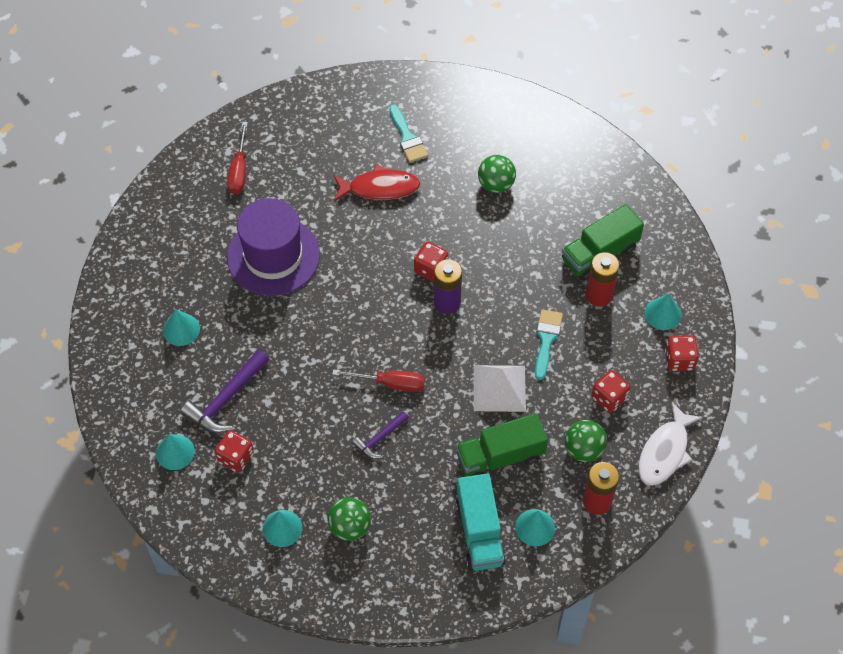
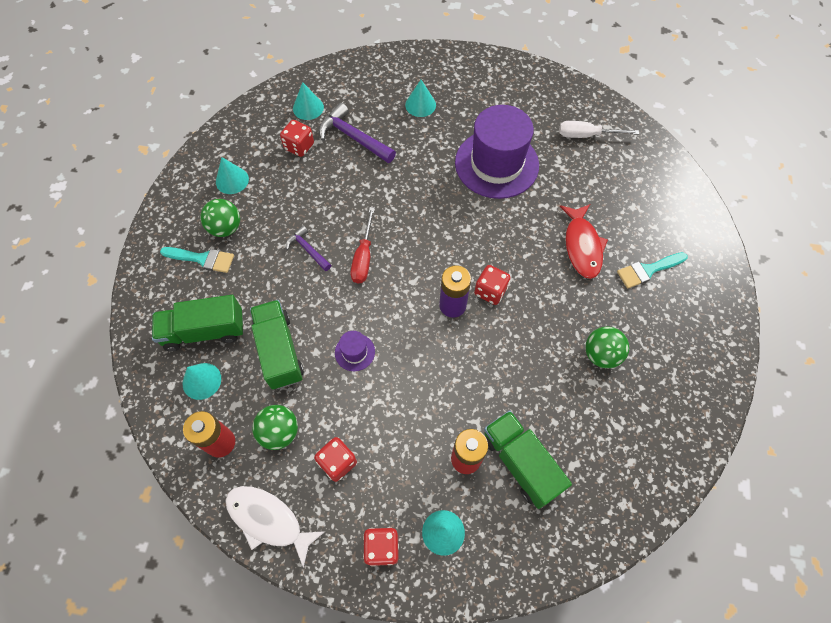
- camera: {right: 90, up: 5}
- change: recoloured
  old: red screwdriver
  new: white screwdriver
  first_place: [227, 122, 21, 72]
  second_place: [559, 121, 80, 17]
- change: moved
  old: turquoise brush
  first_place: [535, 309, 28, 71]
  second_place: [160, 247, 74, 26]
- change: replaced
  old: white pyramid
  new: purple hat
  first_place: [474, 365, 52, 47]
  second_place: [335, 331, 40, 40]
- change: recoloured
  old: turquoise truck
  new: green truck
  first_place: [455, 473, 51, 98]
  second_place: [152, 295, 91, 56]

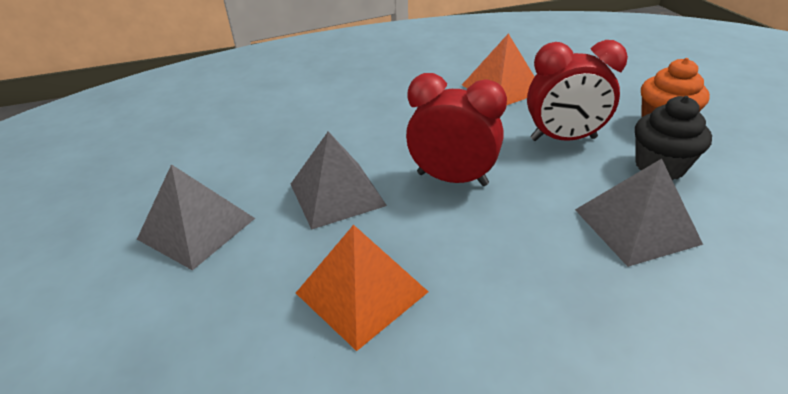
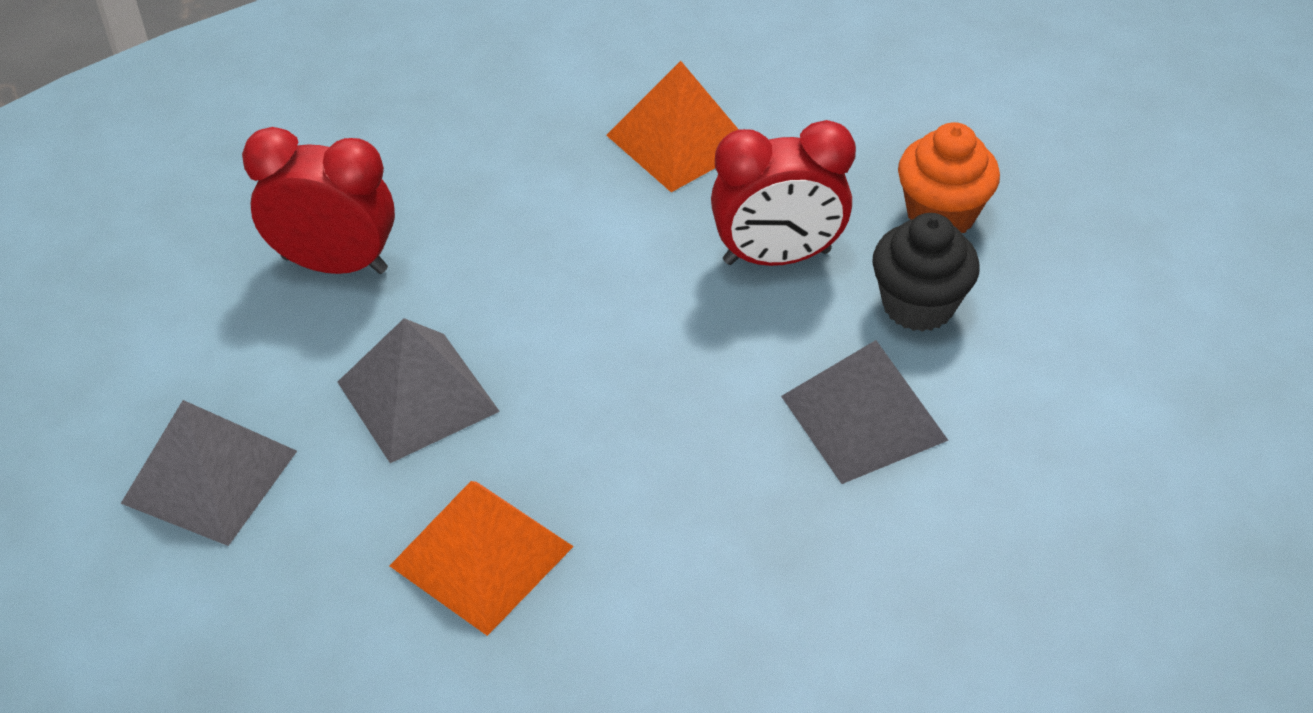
- camera: {right: -10, up: 10}
- change: moved
  old: red clock
  first_place: [406, 73, 101, 113]
  second_place: [242, 127, 153, 147]

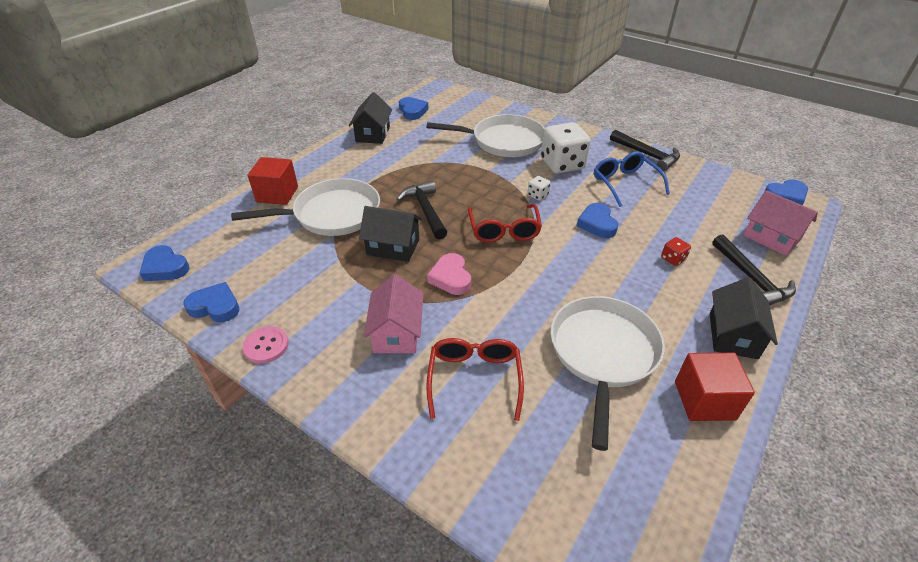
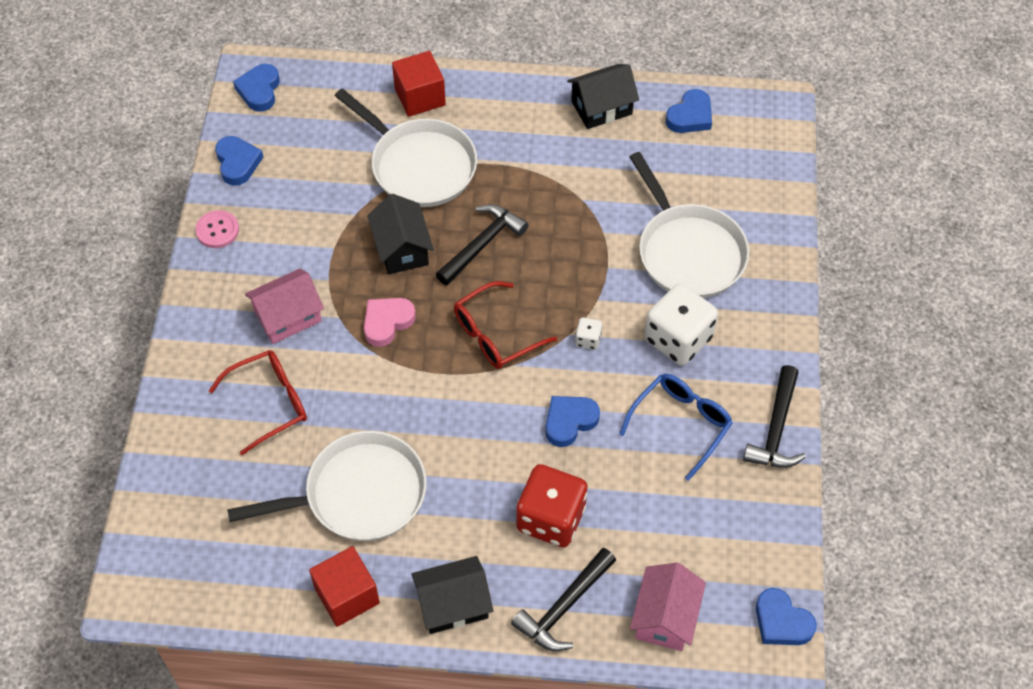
- camera: {right: 60, up: 15}
- change: resized
  old: red dice
  first_place: [661, 237, 30, 29]
  second_place: [516, 464, 72, 83]
  factor: 2.3

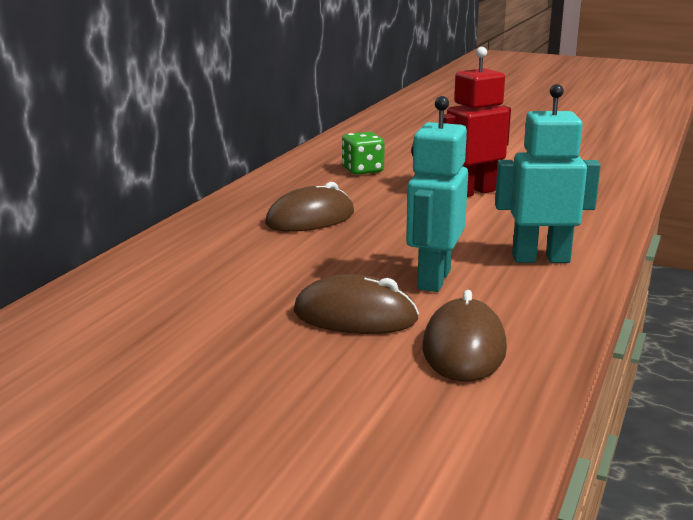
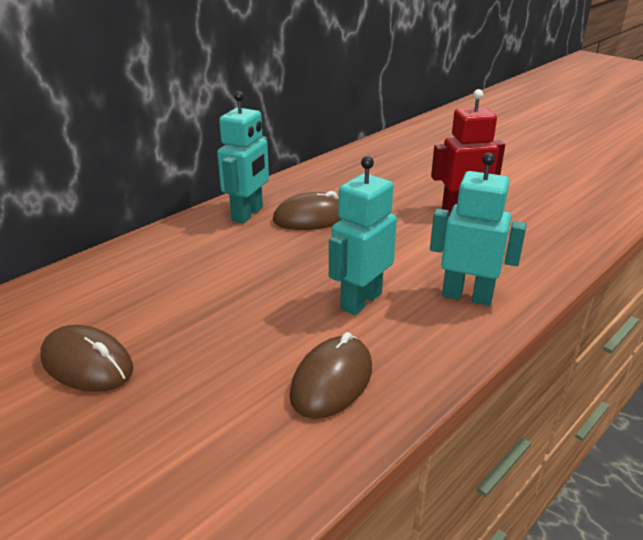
- camera: {right: 20, up: 10}
- change: removed
  old: green dice
  first_place: [342, 132, 43, 43]
- change: moved
  old: brown mouse
  first_place: [294, 274, 125, 60]
  second_place: [40, 325, 93, 67]
- change: added
  new: turquoise robot
  second_place: [217, 91, 52, 133]

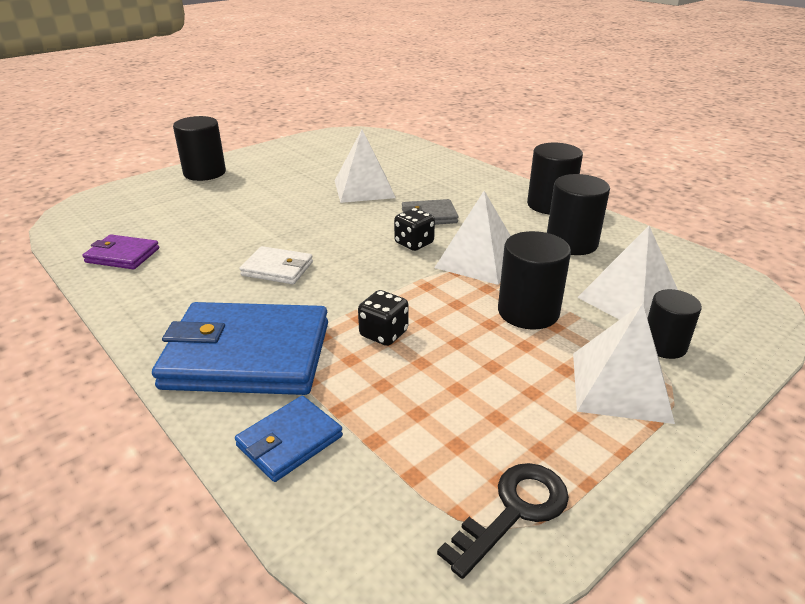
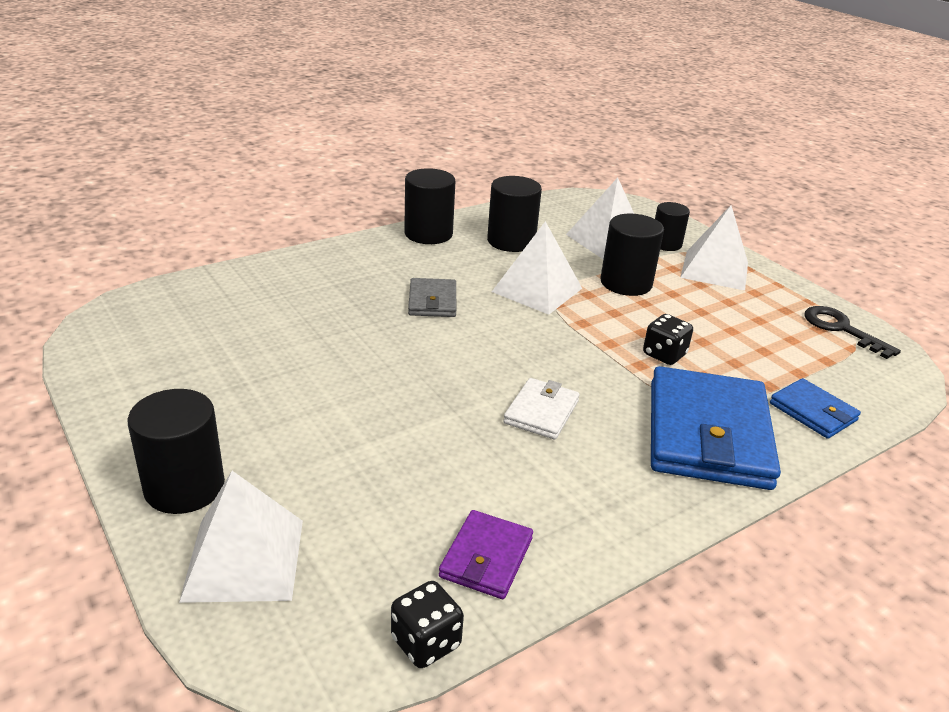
- camera: {right: -85, up: 0}
- change: moved
  old: white pyramid
  first_place: [335, 130, 61, 73]
  second_place: [179, 471, 124, 132]
- change: moved
  old: black dice
  first_place: [394, 208, 41, 43]
  second_place: [391, 581, 73, 87]

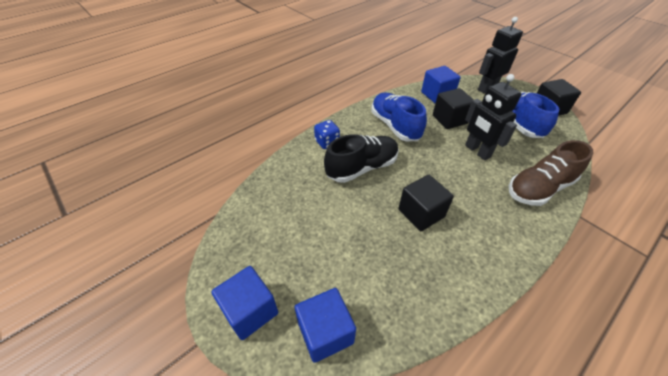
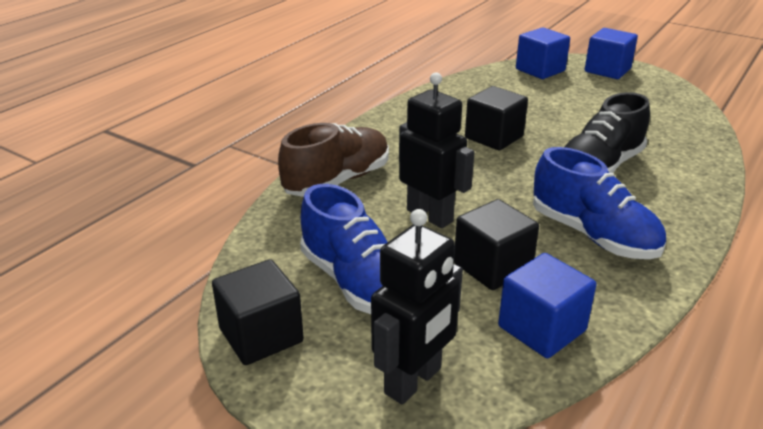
- camera: {right: 165, up: -15}
- change: removed
  old: blue dice
  first_place: [314, 120, 26, 29]

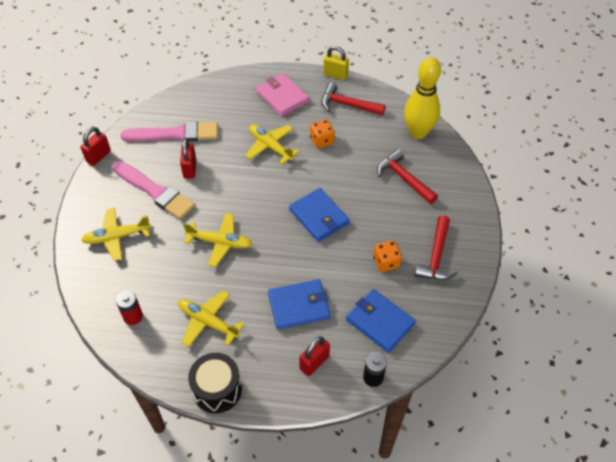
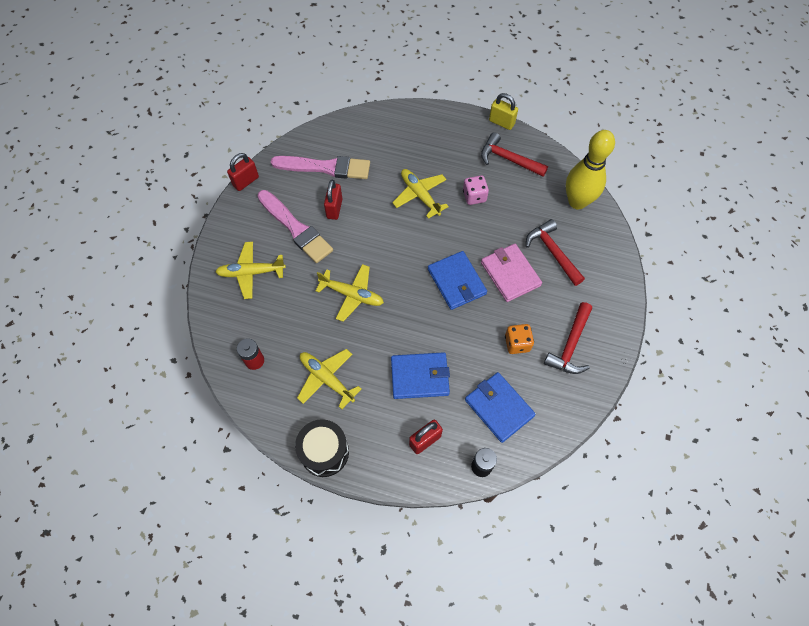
- camera: {right: 10, up: 10}
- change: moved
  old: pink wallet
  first_place: [256, 73, 53, 43]
  second_place: [481, 244, 61, 58]
- change: recoloured
  old: orange dice
  new: pink dice
  first_place: [310, 119, 25, 29]
  second_place: [463, 175, 26, 30]

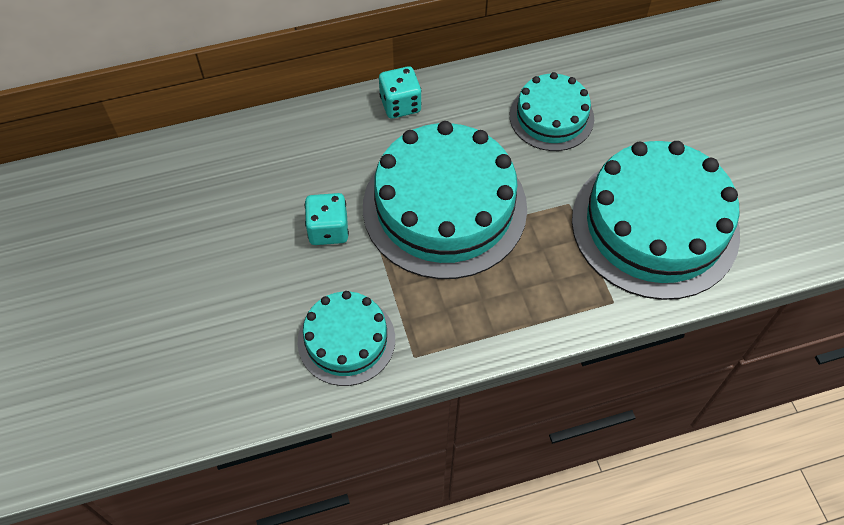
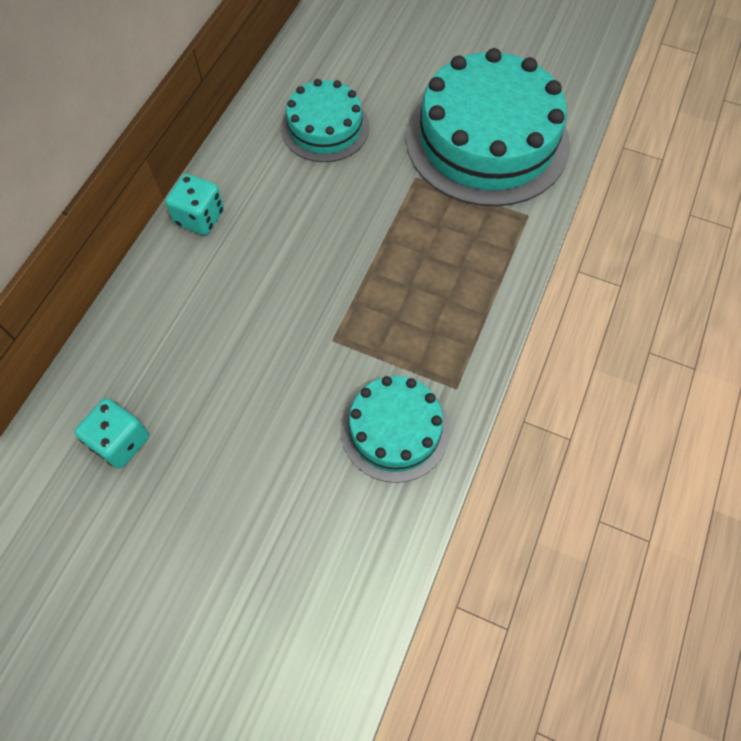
- camera: {right: -50, up: 5}
- change: removed
  old: turquoise cake
  first_place: [363, 121, 164, 158]
- change: moved
  old: turquoise dice
  first_place: [305, 193, 44, 52]
  second_place: [74, 398, 75, 71]

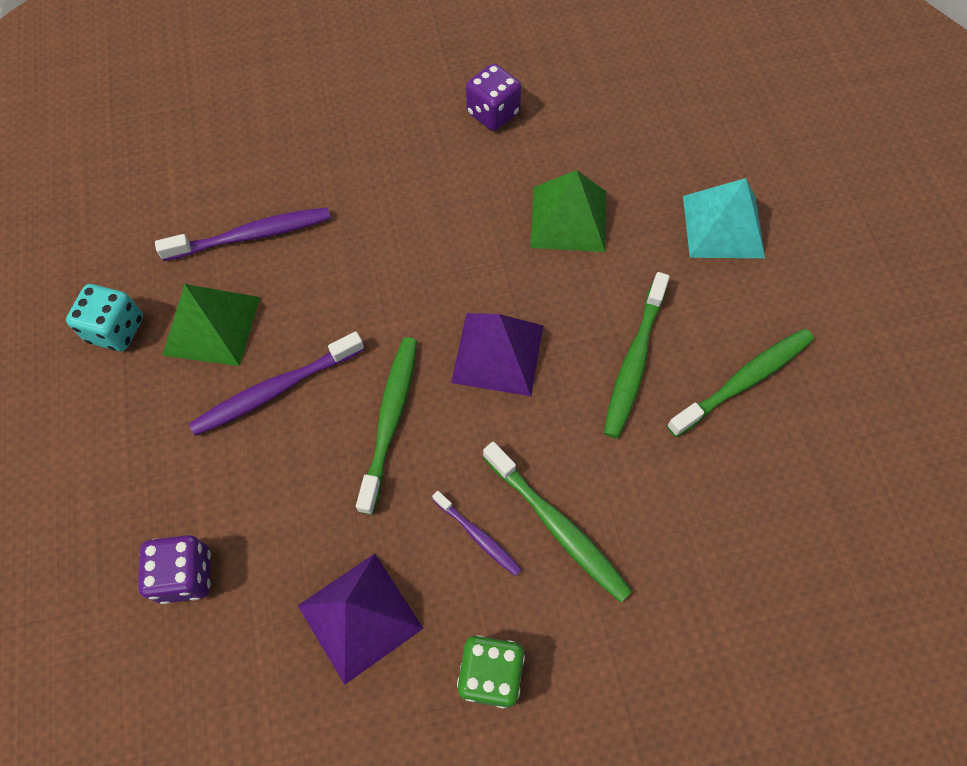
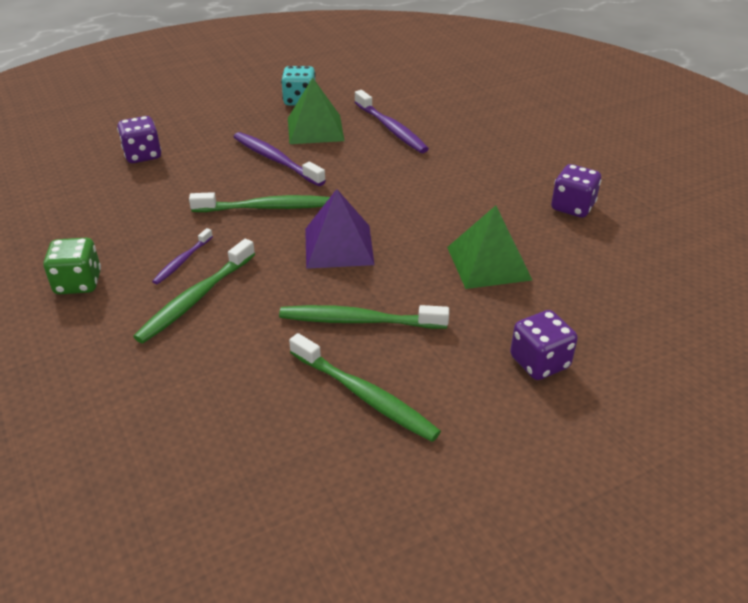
- camera: {right: 75, up: -25}
- change: replaced
  old: turquoise pyramid
  new: purple dice
  first_place: [683, 178, 82, 80]
  second_place: [510, 310, 68, 70]
- change: removed
  old: purple pyramid
  first_place: [298, 553, 126, 132]

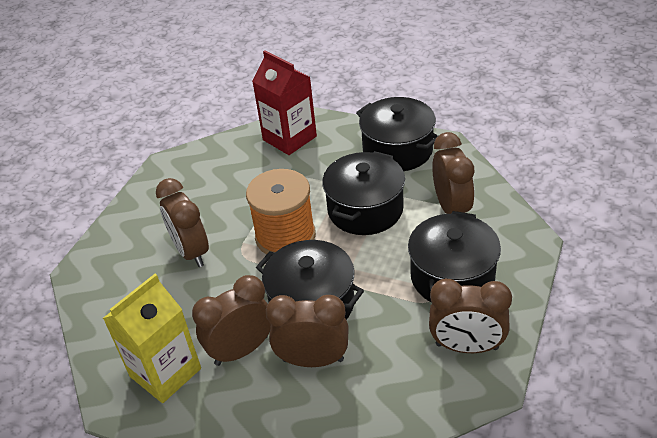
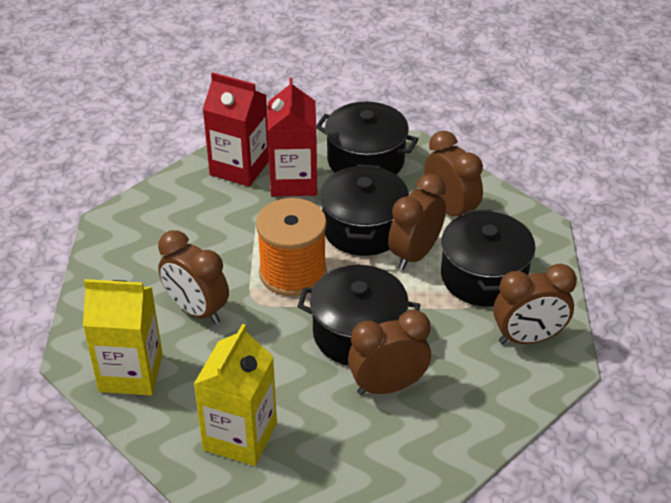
- camera: {right: -25, up: 0}
- change: moved
  old: brown clock
  first_place: [192, 275, 79, 91]
  second_place: [388, 174, 58, 96]
- change: added
  new: red carton
  second_place: [267, 78, 50, 119]
- change: added
  new: yellow carton
  second_place: [83, 279, 80, 117]

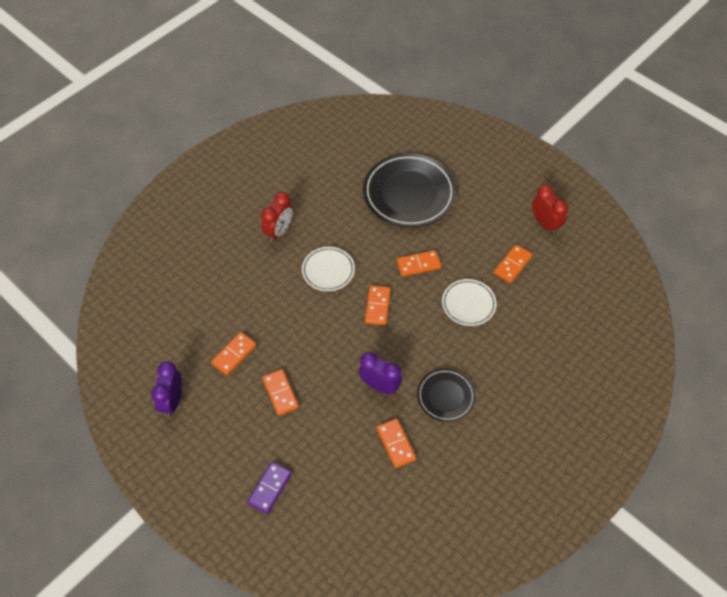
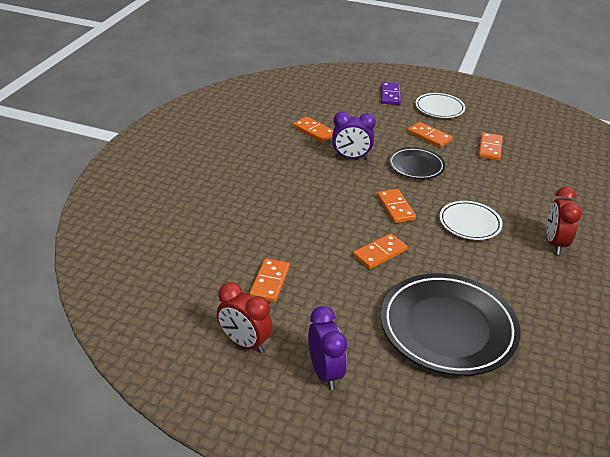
- camera: {right: 155, up: -20}
- change: moved
  old: white plate
  first_place: [442, 279, 54, 47]
  second_place: [415, 93, 50, 25]
- change: moved
  old: purple clock
  first_place: [151, 361, 31, 56]
  second_place: [308, 306, 39, 84]
- change: moved
  old: black plate
  first_place: [417, 368, 58, 54]
  second_place: [389, 147, 56, 32]

